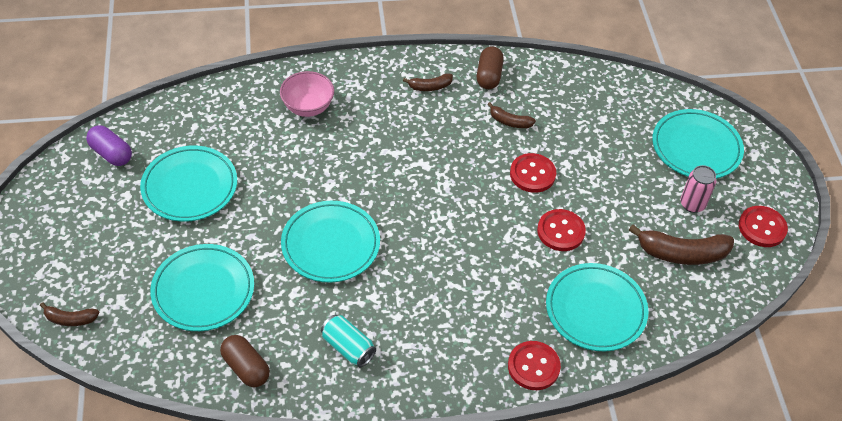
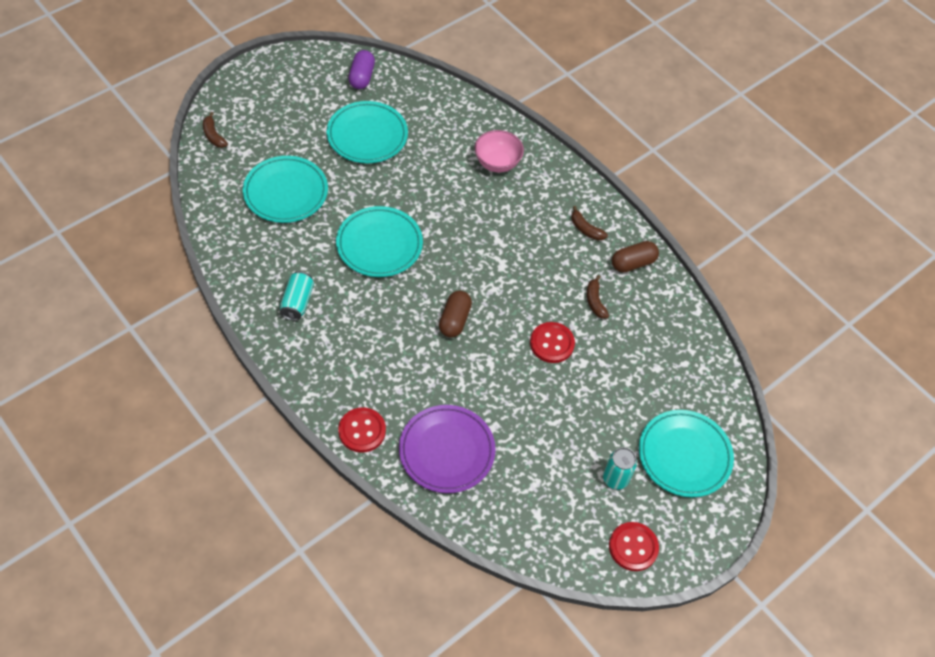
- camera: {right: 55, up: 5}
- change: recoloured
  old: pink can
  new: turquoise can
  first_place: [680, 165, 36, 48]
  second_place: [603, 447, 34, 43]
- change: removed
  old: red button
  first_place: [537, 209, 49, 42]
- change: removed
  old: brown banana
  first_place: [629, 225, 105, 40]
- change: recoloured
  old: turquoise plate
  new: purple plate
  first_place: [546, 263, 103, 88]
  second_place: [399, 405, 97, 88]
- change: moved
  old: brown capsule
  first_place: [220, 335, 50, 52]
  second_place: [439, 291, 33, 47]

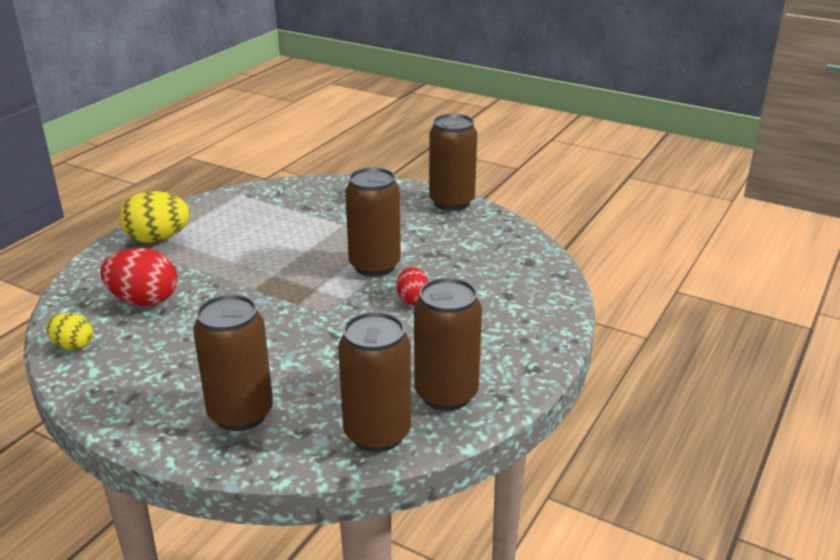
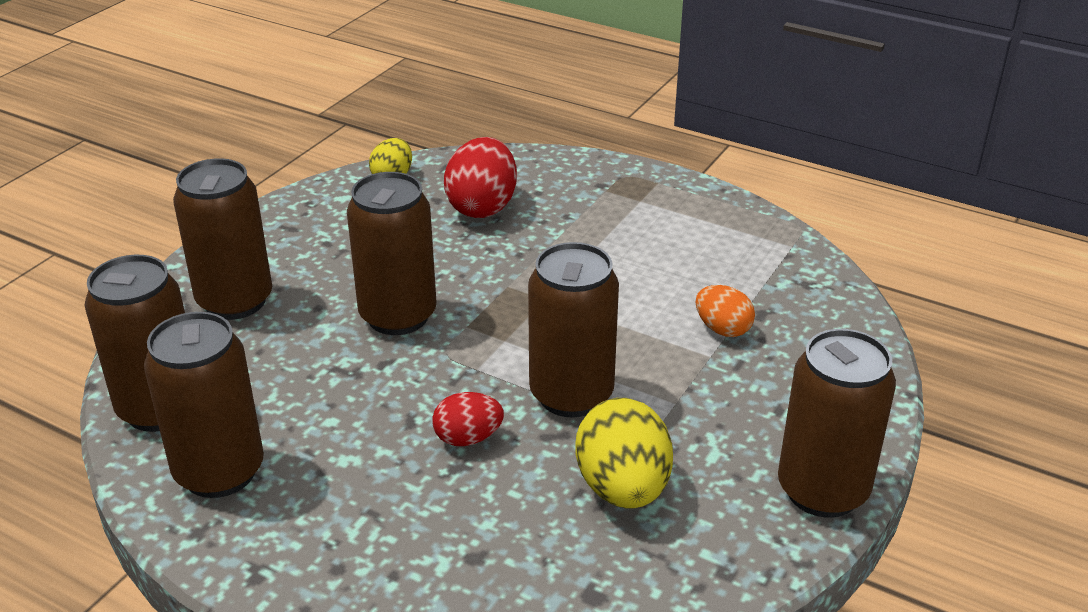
- camera: {right: 90, up: 5}
- change: moved
  old: yellow egg
  first_place: [119, 191, 71, 52]
  second_place: [575, 398, 98, 110]
- change: added
  new: brown can
  second_place: [347, 172, 89, 163]
- change: added
  new: orange egg
  second_place: [696, 285, 59, 52]

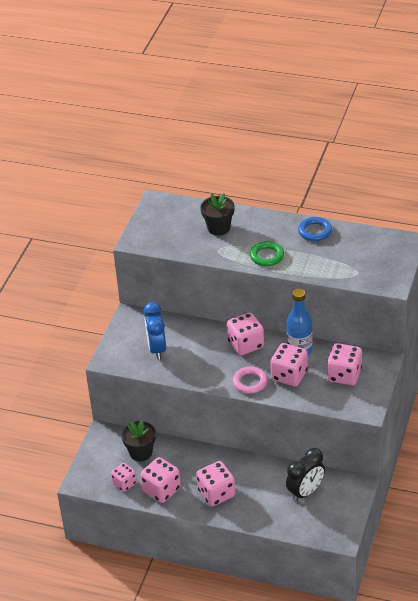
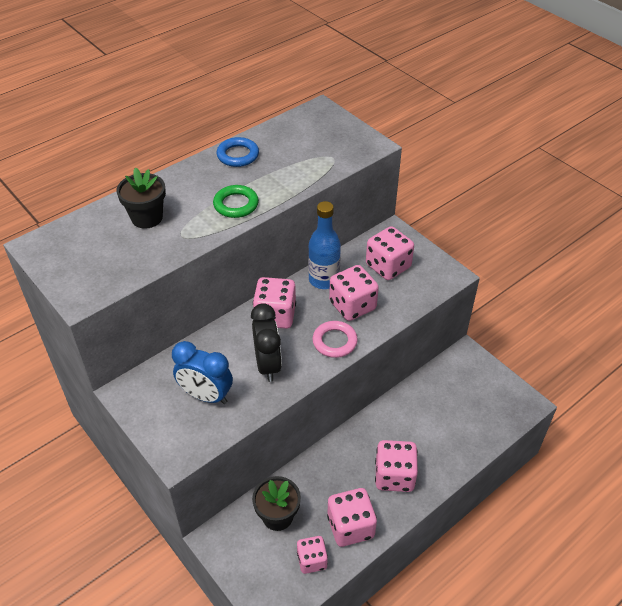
- camera: {right: -60, up: 5}
- change: moved
  old: black clock
  first_place: [286, 448, 39, 54]
  second_place: [251, 303, 31, 79]

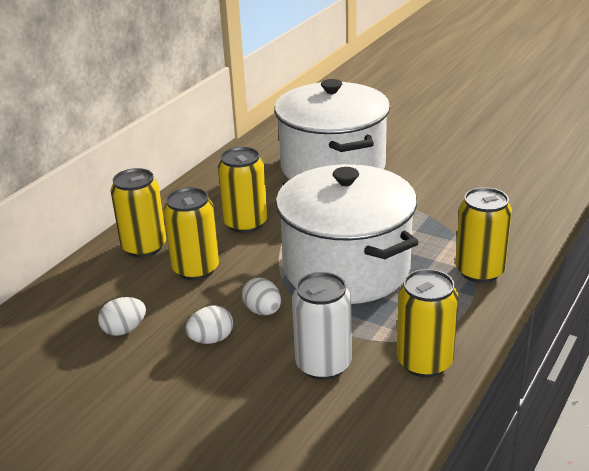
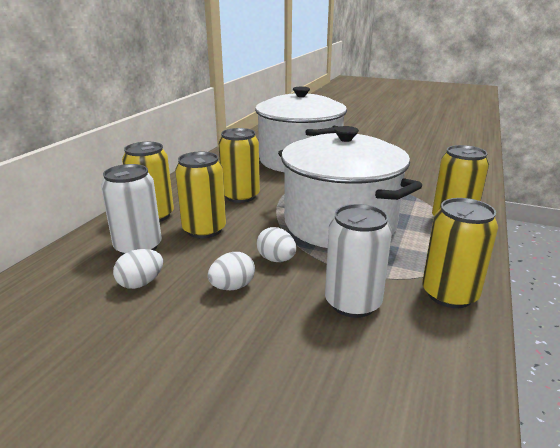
- camera: {right: -10, up: -5}
- change: added
  new: white can
  second_place: [101, 164, 61, 91]

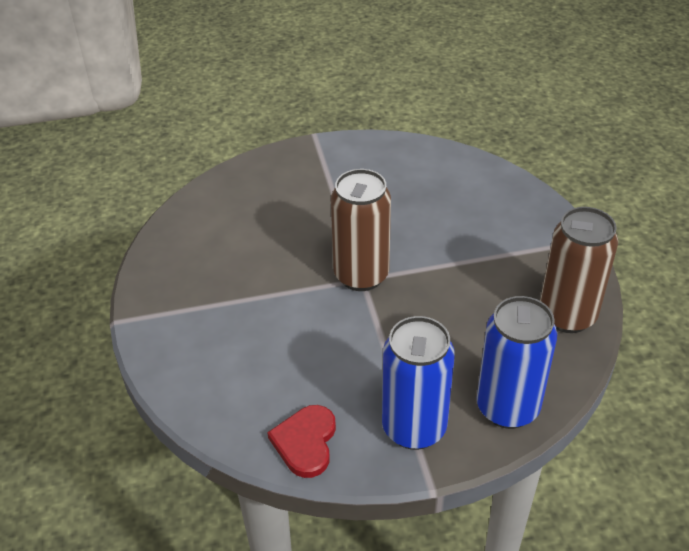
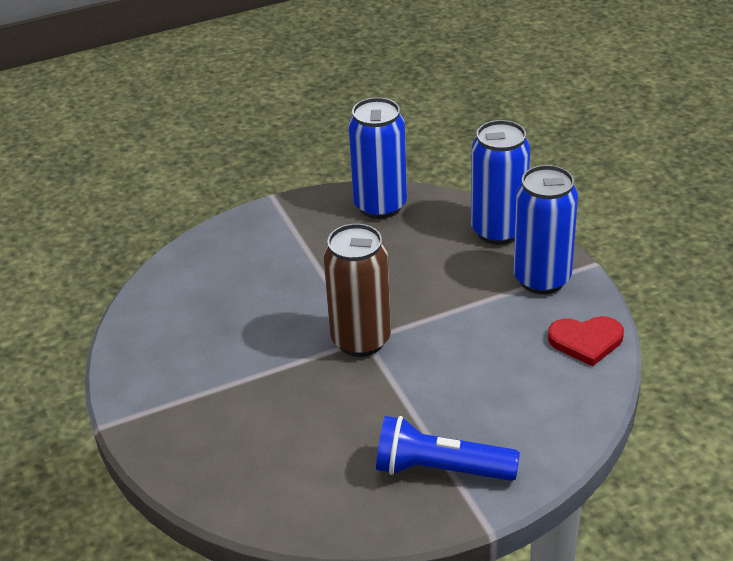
- camera: {right: -100, up: -5}
- change: recoloured
  old: brown can
  new: blue can
  first_place: [540, 207, 78, 126]
  second_place: [348, 97, 59, 122]
- change: added
  new: blue flashlight
  second_place: [376, 416, 144, 65]

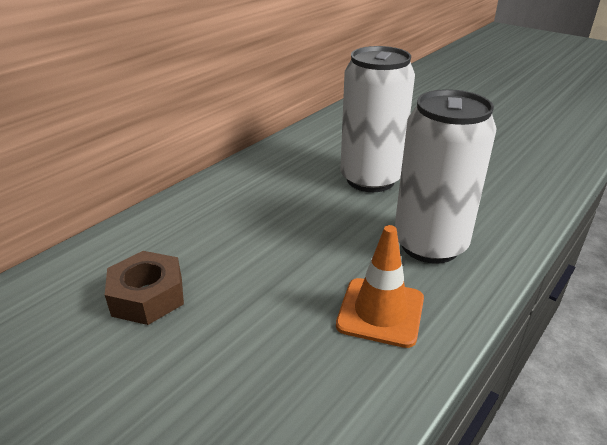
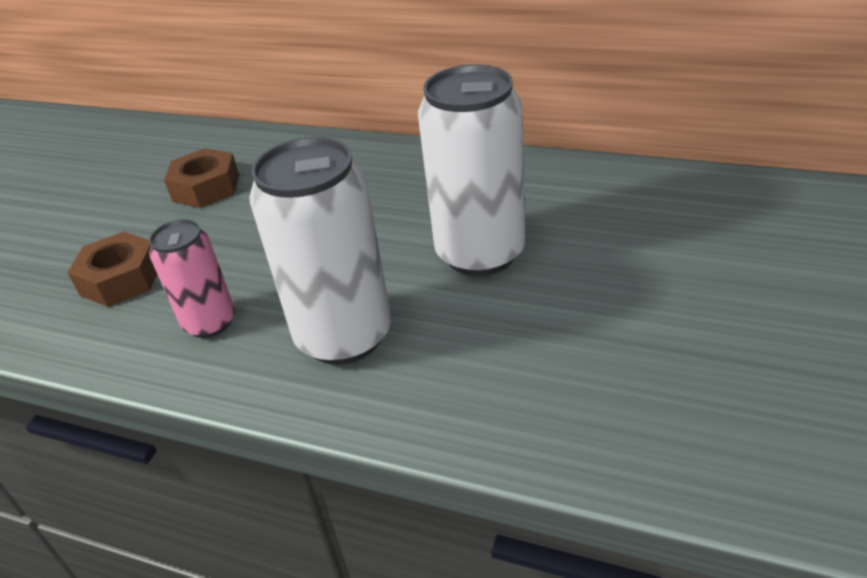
- camera: {right: 75, up: 5}
- change: replaced
  old: orange traffic cone
  new: pink can
  first_place: [336, 225, 88, 123]
  second_place: [149, 219, 86, 119]
- change: added
  new: brown nut
  second_place: [67, 232, 90, 75]

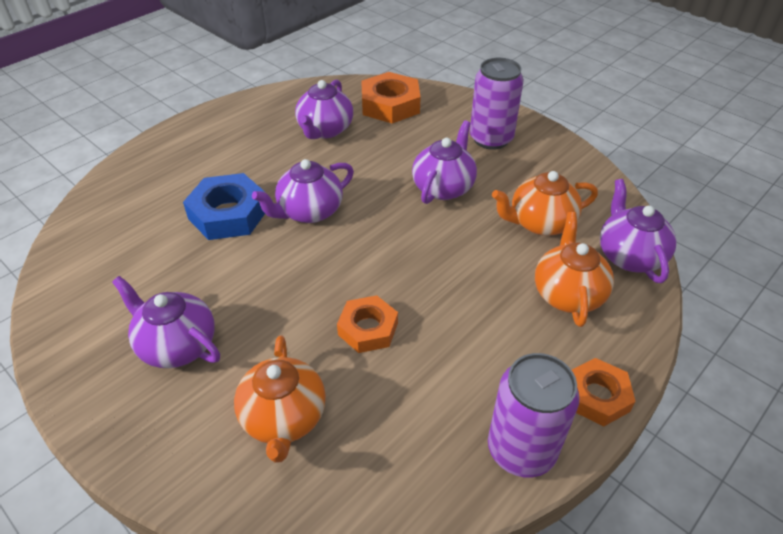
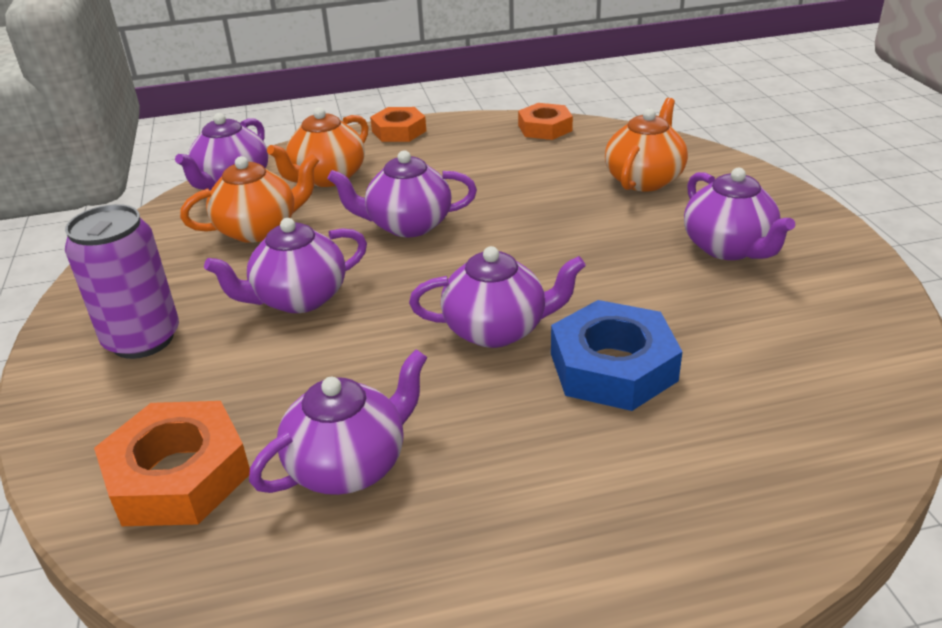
- camera: {right: -145, up: -10}
- change: turned
  old: orange teapot
  first_place: [492, 171, 106, 65]
  second_place: [180, 154, 139, 89]
  degrees: -45
- change: moved
  old: orange nut
  first_place: [337, 295, 61, 58]
  second_place: [518, 103, 55, 37]
- change: removed
  old: purple can
  first_place: [488, 353, 92, 125]
- change: added
  new: purple teapot
  second_place: [328, 150, 149, 87]

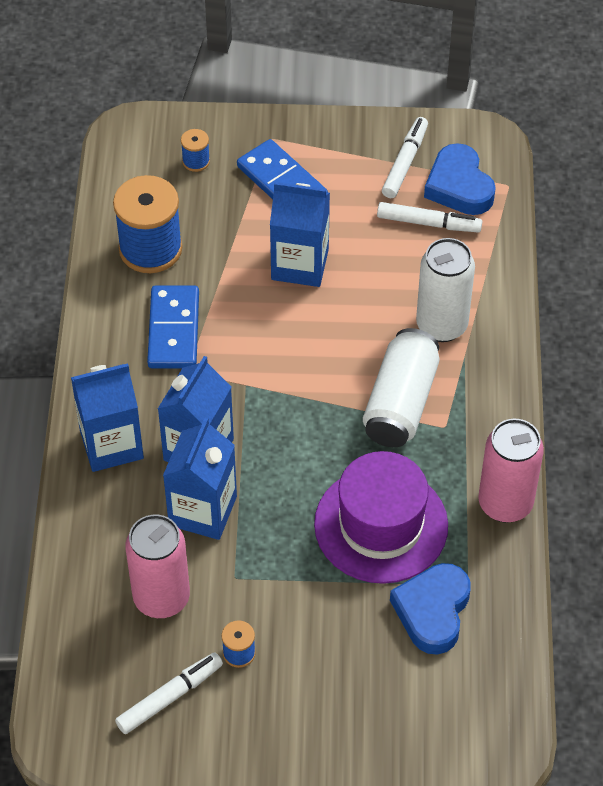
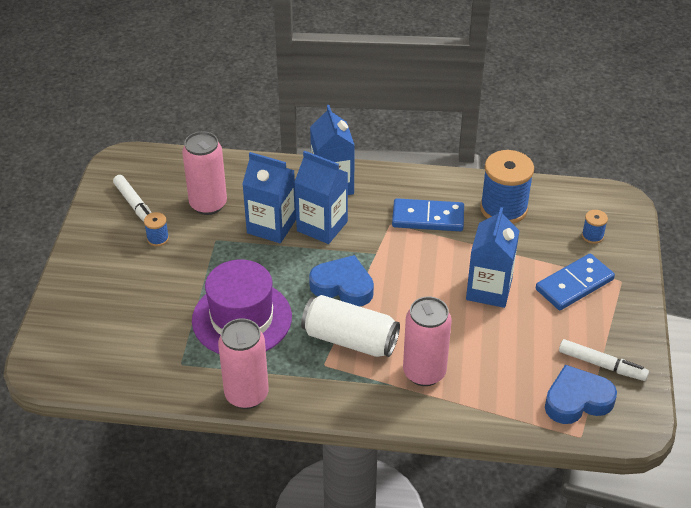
- camera: {right: 95, up: -10}
- change: removed
  old: white marker
  first_place: [377, 202, 105, 31]
- change: recoloured
  old: white can
  new: pink can
  first_place: [416, 238, 59, 104]
  second_place: [403, 297, 49, 89]
- change: moved
  old: blue heart
  first_place: [390, 563, 81, 92]
  second_place: [309, 255, 65, 51]

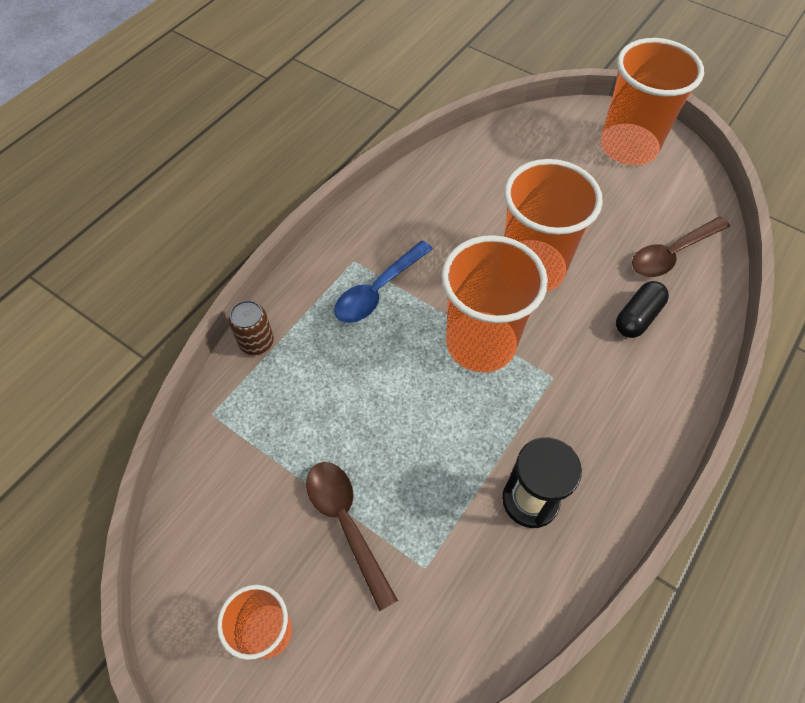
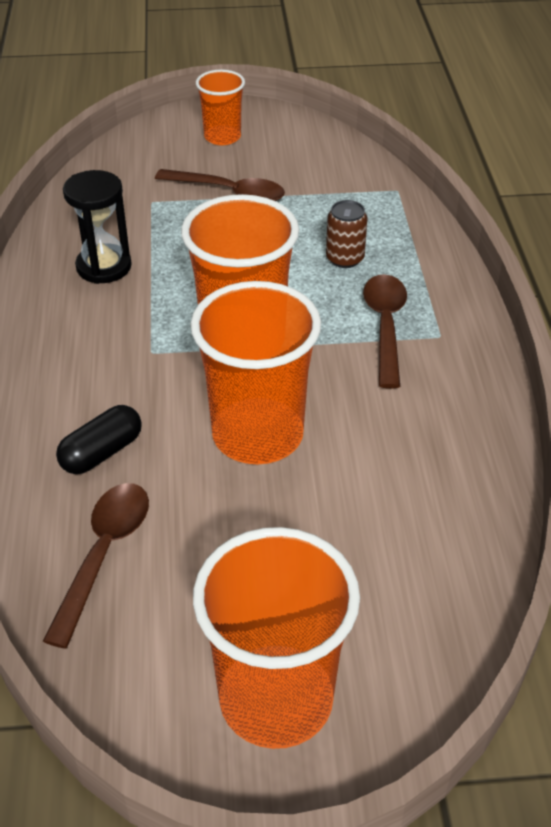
- camera: {right: 140, up: -15}
- change: recoloured
  old: blue spoon
  new: brown spoon
  first_place: [334, 241, 99, 82]
  second_place: [363, 274, 44, 115]
- change: turned
  old: black capsule
  first_place: [616, 281, 53, 57]
  second_place: [56, 405, 86, 69]
  degrees: 45
- change: moved
  old: brown can
  first_place: [229, 300, 45, 55]
  second_place: [326, 200, 42, 68]

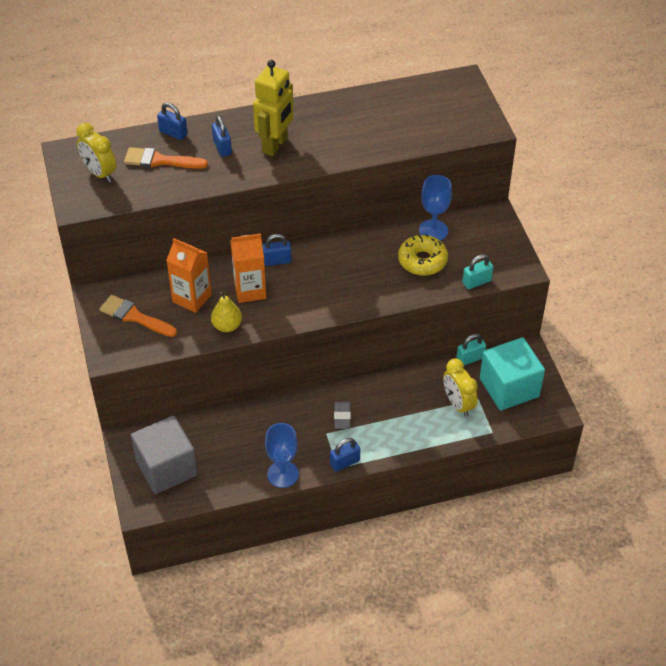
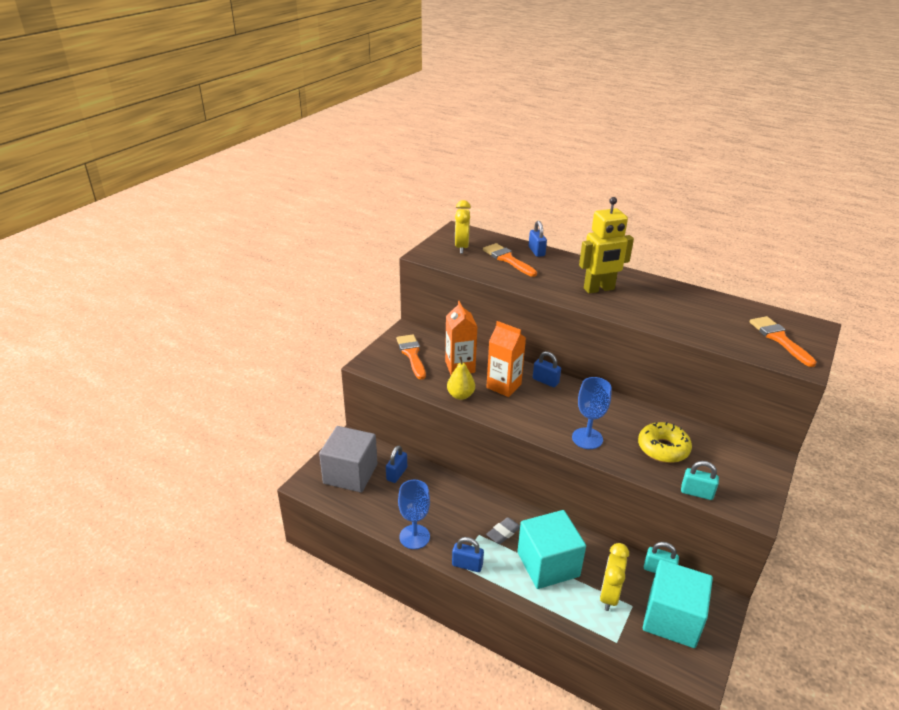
- camera: {right: 45, up: -15}
- change: moved
  old: blue padlock
  first_place: [212, 115, 20, 42]
  second_place: [386, 446, 21, 37]
- change: moved
  old: blue goblet
  first_place: [419, 175, 33, 66]
  second_place: [572, 377, 40, 72]
- change: added
  new: orange brush
  second_place: [749, 316, 68, 51]
- change: added
  new: turquoise cube
  second_place: [517, 510, 69, 79]

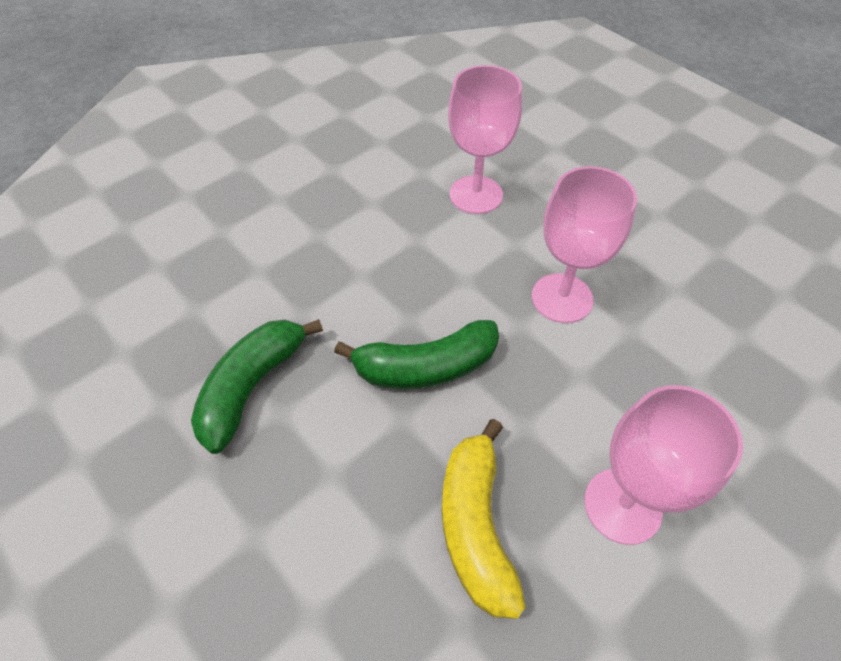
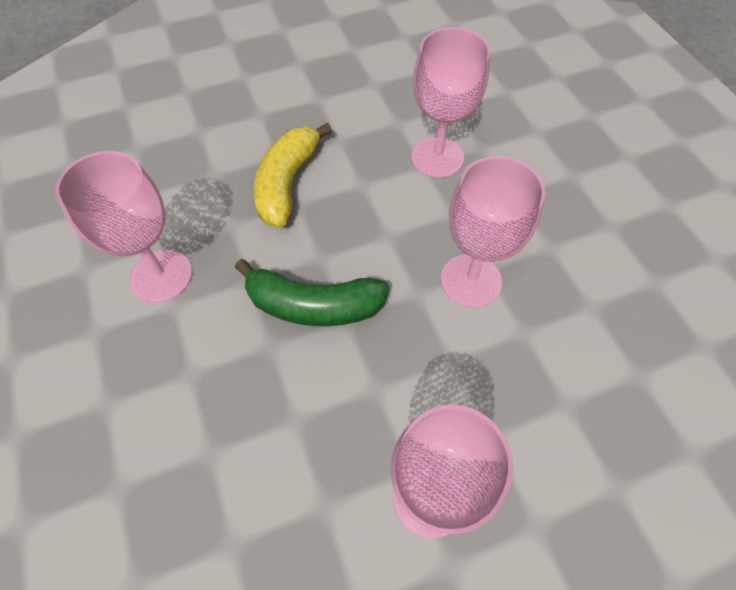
- camera: {right: 20, up: 5}
- change: replaced
  old: green banana
  new: pink goblet
  first_place: [191, 319, 132, 135]
  second_place: [56, 151, 136, 152]
- change: moved
  old: yellow banana
  first_place: [442, 419, 84, 200]
  second_place: [254, 123, 78, 104]

